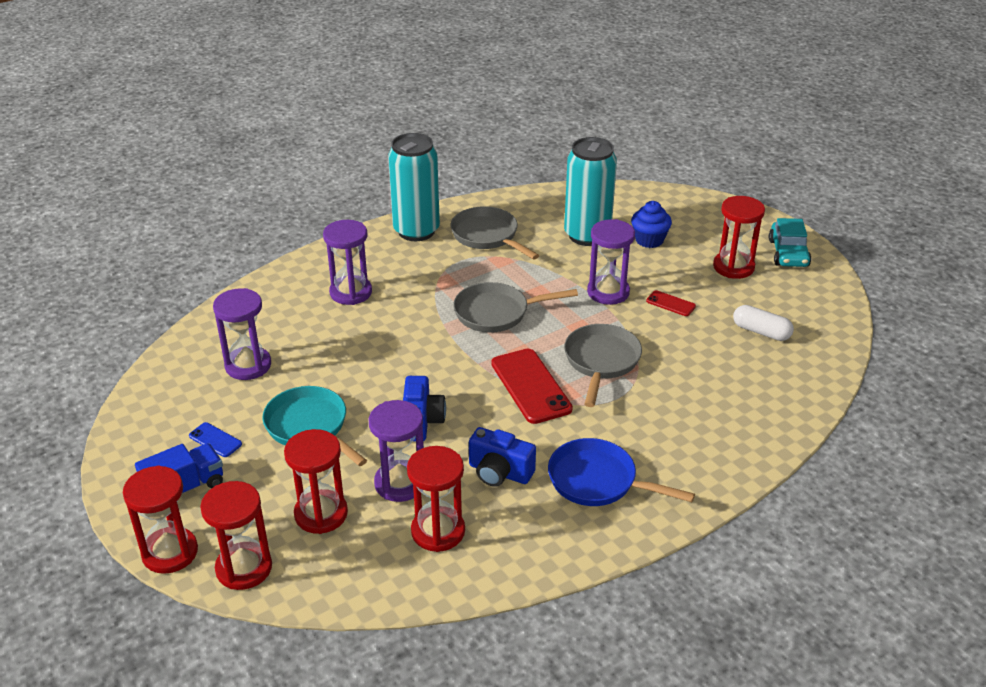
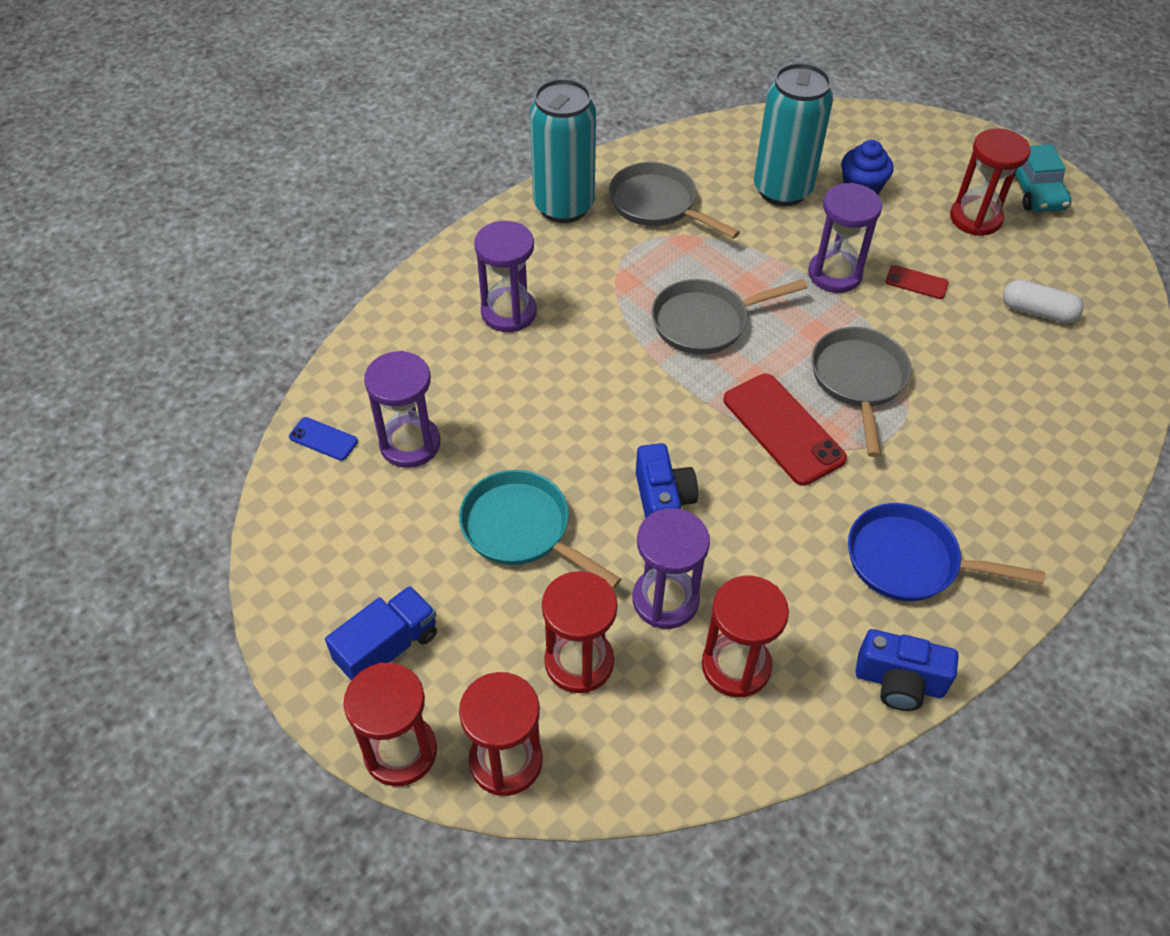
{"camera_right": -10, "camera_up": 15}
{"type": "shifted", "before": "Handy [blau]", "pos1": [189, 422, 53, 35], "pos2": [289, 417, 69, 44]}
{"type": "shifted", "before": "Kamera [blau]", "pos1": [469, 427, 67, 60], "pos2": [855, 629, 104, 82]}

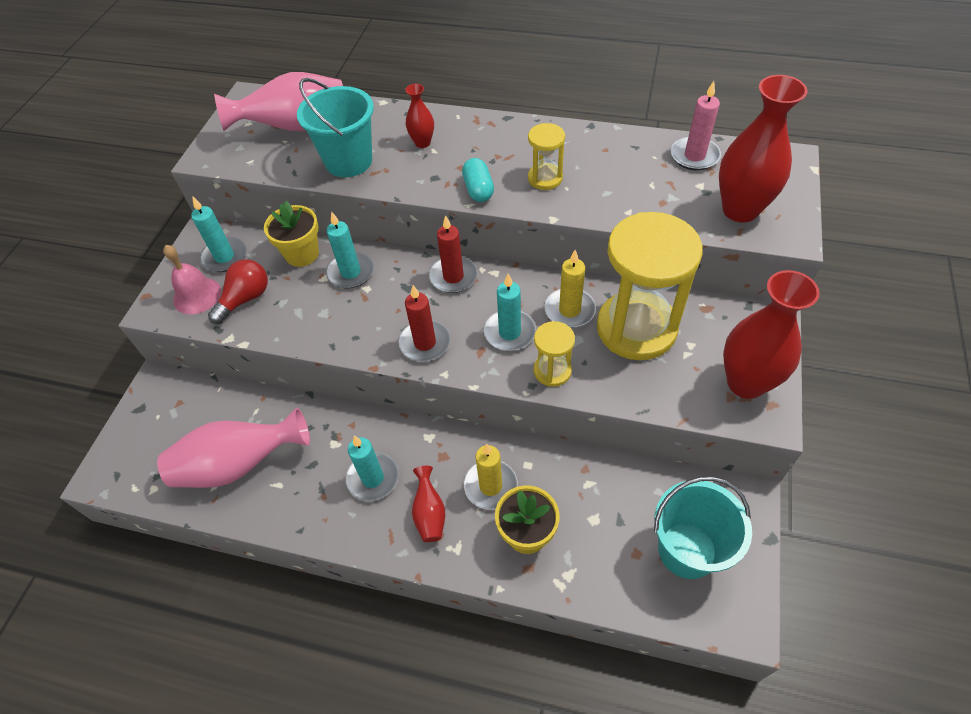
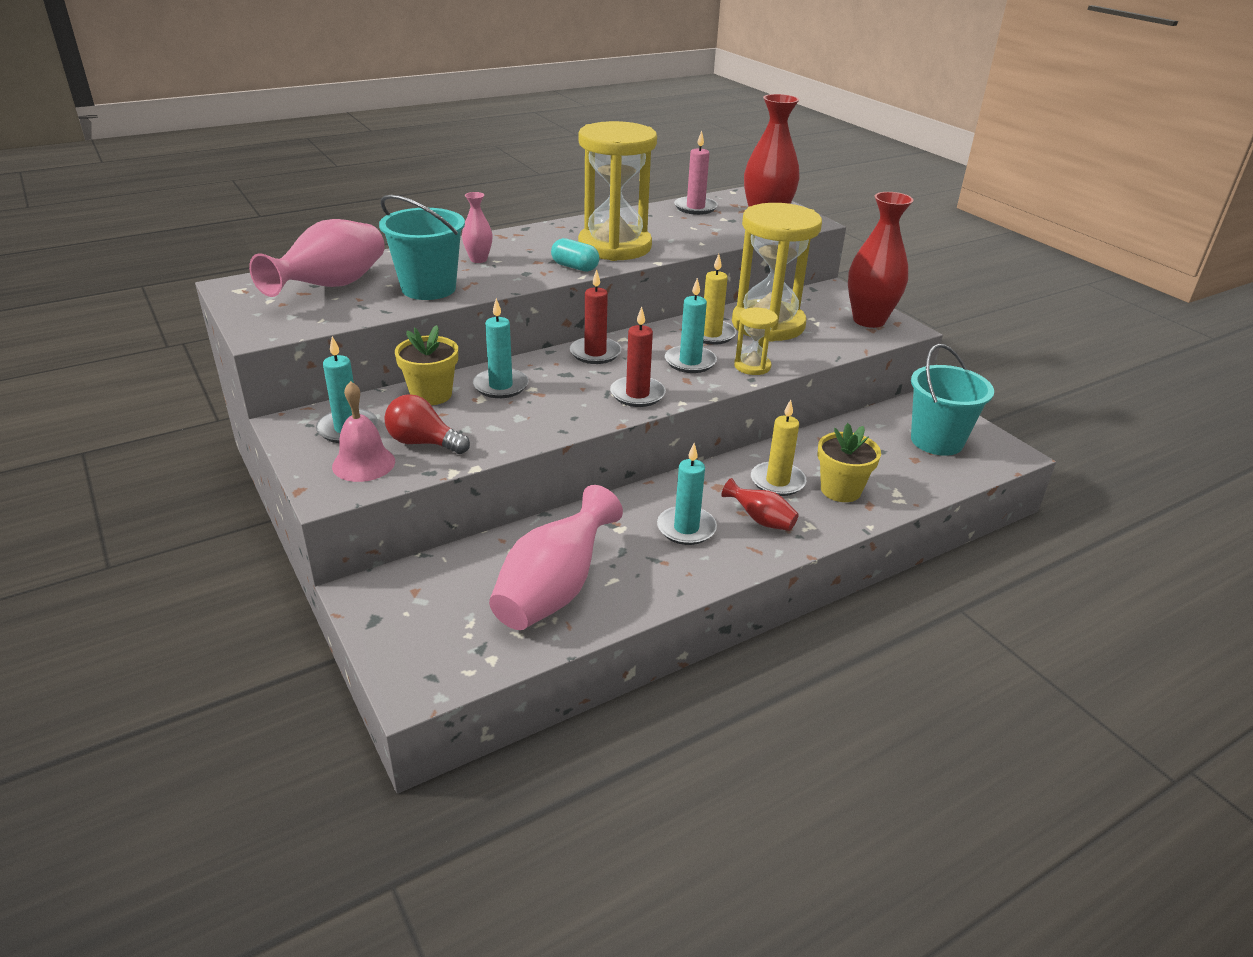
{"camera_right": -50, "camera_up": -20}
{"type": "repainted", "before": "Vase [rot]", "after": "Vase [rosa]", "pos1": [406, 84, 28, 64], "pos2": [462, 192, 31, 71]}
{"type": "scaled", "before": "Sanduhr [gelb]", "pos1": [528, 123, 37, 67], "pos2": [578, 121, 79, 140], "scale": 2.17}
{"type": "rotated", "before": "Glühbirne [rot]", "pos1": [208, 259, 60, 65], "pos2": [384, 394, 86, 60], "turn": -60}

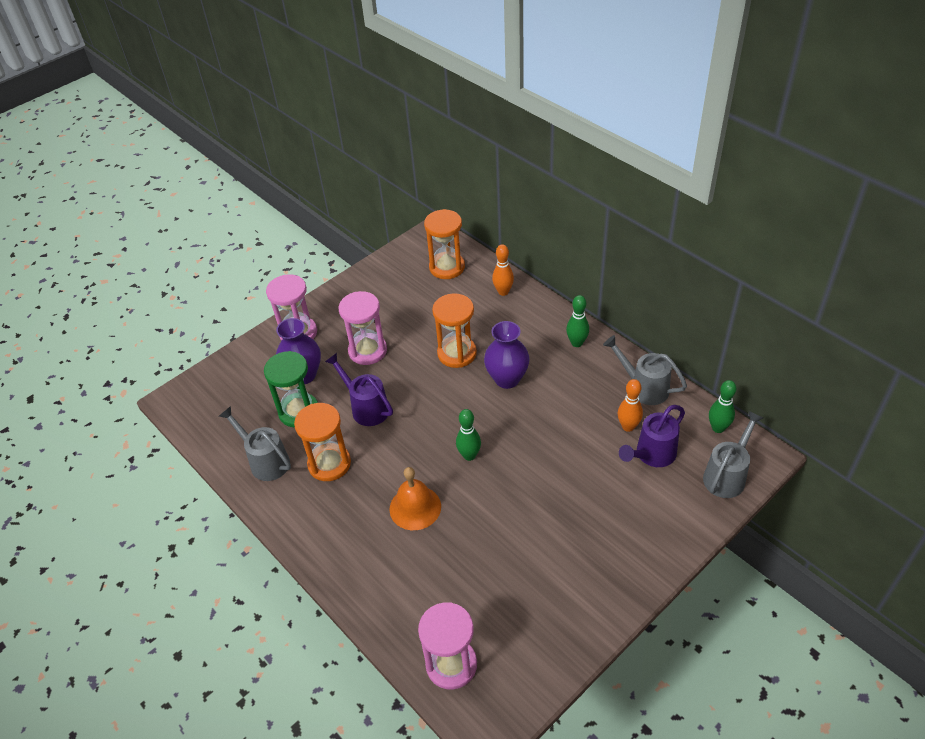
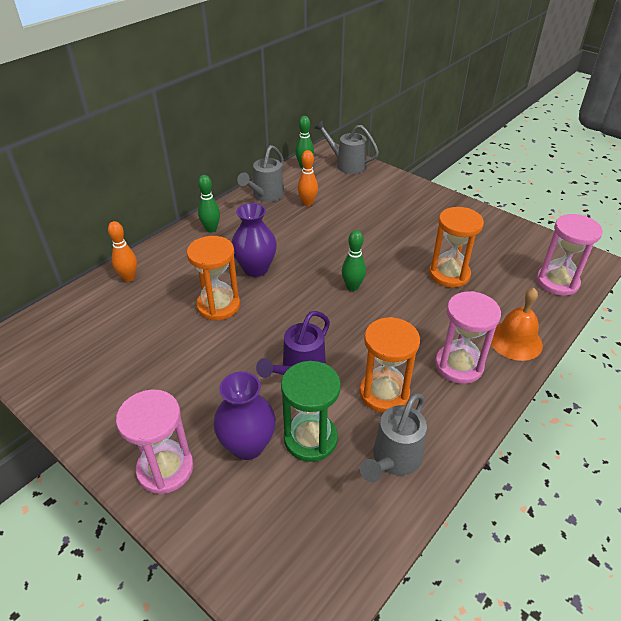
{"camera_right": -100, "camera_up": -5}
{"type": "shifted", "before": "Sanduhr [orange]", "pos1": [424, 209, 41, 70], "pos2": [429, 207, 55, 81]}
{"type": "shifted", "before": "Sanduhr [rosa]", "pos1": [339, 291, 48, 74], "pos2": [435, 291, 66, 93]}
{"type": "gone", "before": "Gießkanne [lila]", "pos1": [619, 405, 66, 62]}
{"type": "shifted", "before": "Glocke [orange]", "pos1": [389, 467, 52, 63], "pos2": [491, 288, 52, 73]}

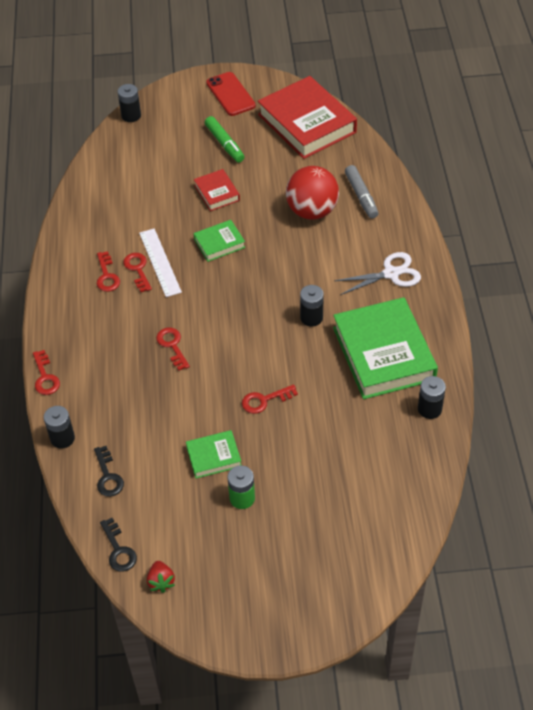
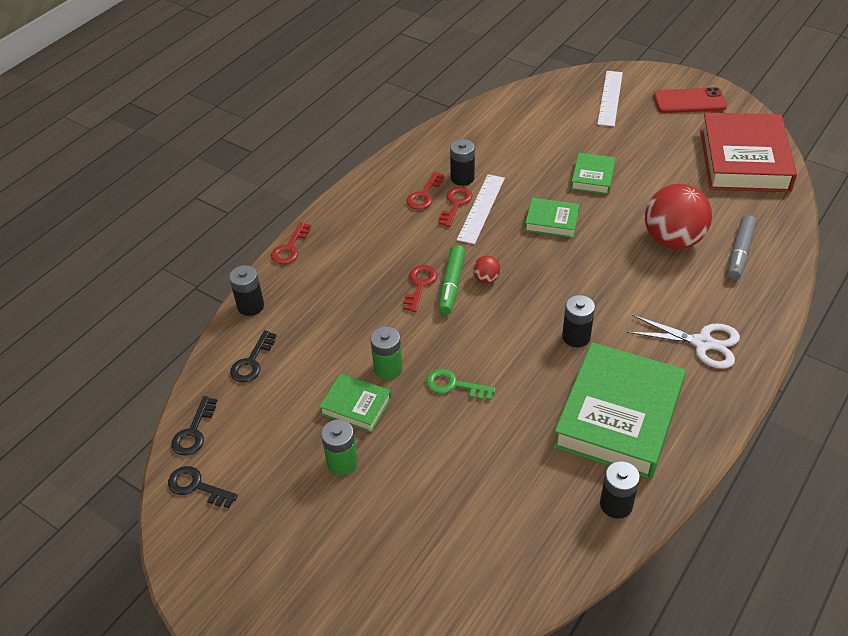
{"camera_right": 40, "camera_up": -5}
{"type": "rotated", "before": "Handy [rot]", "pos1": [206, 72, 50, 44], "pos2": [654, 87, 73, 26], "turn": 75}
{"type": "shifted", "before": "Batterie [schwarz]", "pos1": [117, 84, 24, 38], "pos2": [450, 139, 25, 47]}
{"type": "shifted", "before": "Filzstift [grün]", "pos1": [205, 116, 39, 47], "pos2": [438, 245, 27, 70]}
{"type": "repainted", "before": "Buch [rot]", "after": "Buch [grün]", "pos1": [194, 169, 46, 42], "pos2": [571, 153, 45, 42]}
{"type": "repainted", "before": "Schlüssel [rot]", "after": "Schlüssel [grün]", "pos1": [242, 384, 56, 30], "pos2": [426, 369, 70, 31]}
{"type": "swapped", "before": "Erdbeere [rot]", "after": "Schlüssel [schwarz]", "pos1": [147, 561, 28, 32], "pos2": [168, 466, 70, 42]}
{"type": "new", "after": "Lineal [weiß]", "pos2": [597, 71, 26, 56]}
{"type": "new", "after": "Ball [rot]", "pos2": [473, 256, 28, 27]}
{"type": "new", "after": "Batterie [grün]", "pos2": [370, 326, 33, 53]}

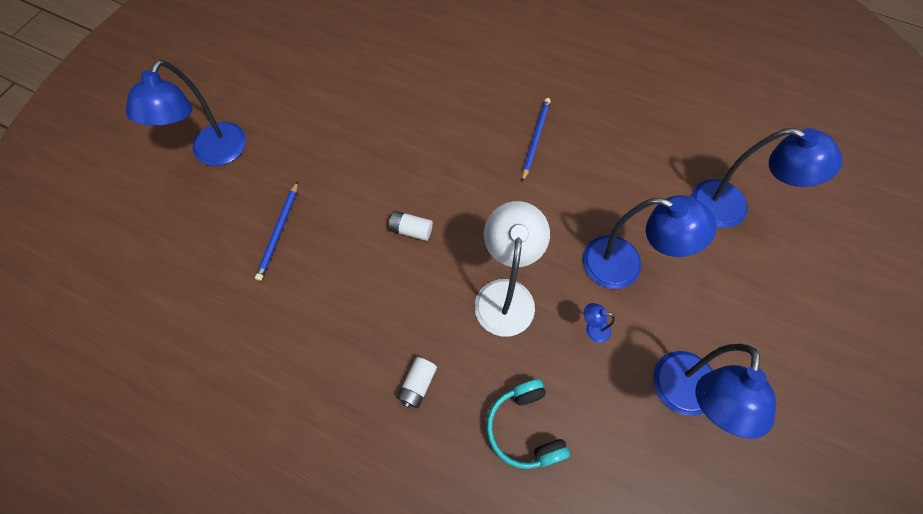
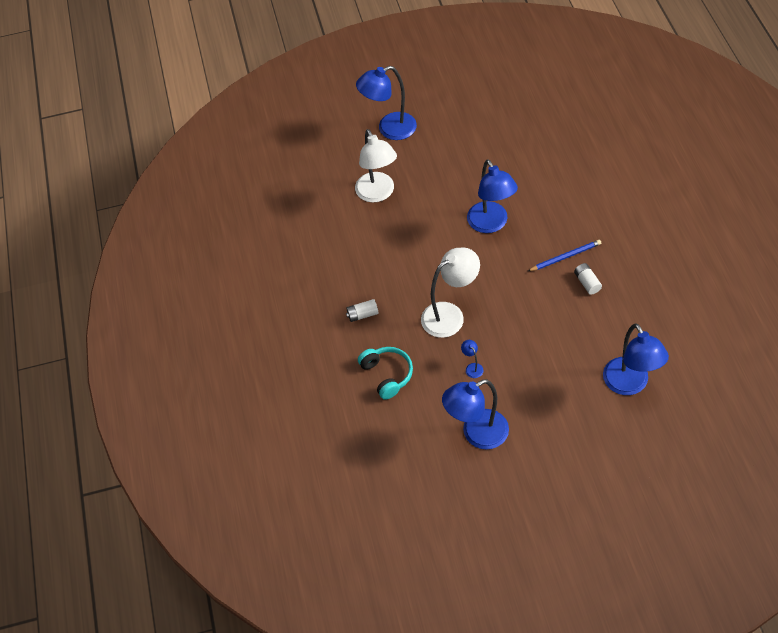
{"camera_right": 55, "camera_up": -10}
{"type": "swapped", "before": "Bleistift [blau]", "after": "Lampe [weiß]", "pos1": [255, 181, 43, 100], "pos2": [355, 129, 42, 73]}
{"type": "shifted", "before": "Lampe [blau]", "pos1": [583, 195, 134, 94], "pos2": [467, 160, 51, 73]}
{"type": "shifted", "before": "Batterie [weiß]", "pos1": [389, 211, 44, 30], "pos2": [574, 263, 28, 32]}
{"type": "rotated", "before": "Kopfhörer [türkis]", "pos1": [486, 379, 84, 90], "pos2": [358, 347, 55, 53], "turn": 120}

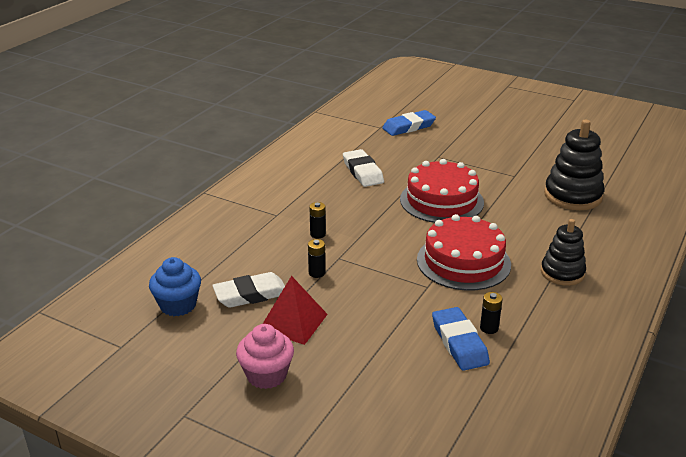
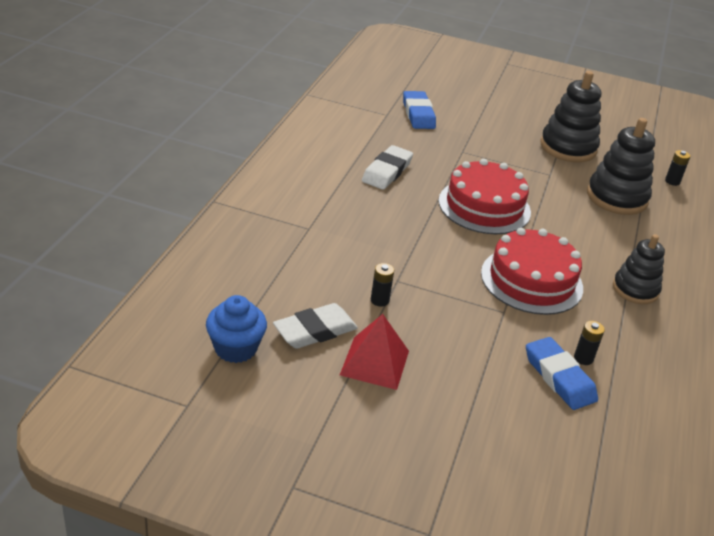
{"camera_right": -15, "camera_up": 5}
{"type": "rotated", "before": "Radiergummi [blau]", "pos1": [382, 110, 54, 26], "pos2": [403, 91, 33, 38], "turn": -60}
{"type": "rotated", "before": "Radiergummi [weiß]", "pos1": [343, 149, 41, 38], "pos2": [362, 145, 51, 45], "turn": 60}
{"type": "shifted", "before": "Batterie [schwarz]", "pos1": [310, 202, 16, 36], "pos2": [665, 150, 25, 36]}
{"type": "gone", "before": "Muffin [rosa]", "pos1": [236, 324, 58, 65]}
{"type": "new", "after": "Stapelspielzeug [schwarz]", "pos2": [540, 71, 61, 91]}

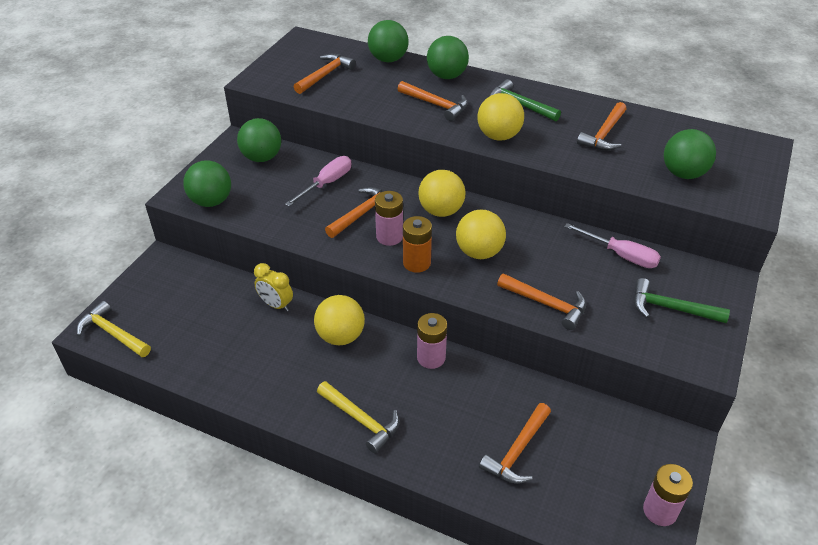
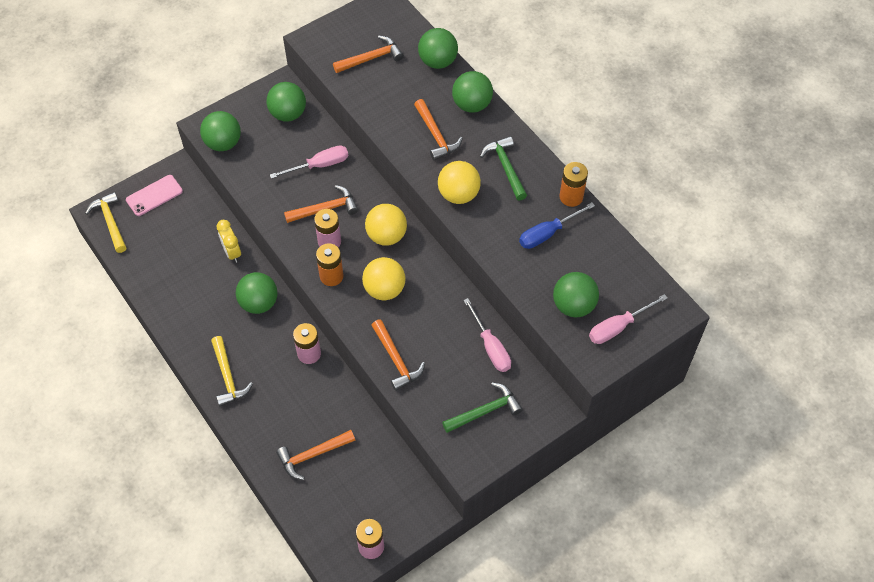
{"camera_right": 30, "camera_up": 15}
{"type": "swapped", "before": "Hammer [orange]", "after": "Schraubenzieher [blau]", "pos1": [577, 102, 50, 49], "pos2": [519, 203, 76, 46]}
{"type": "rotated", "before": "Hammer [grün]", "pos1": [634, 278, 96, 45], "pos2": [442, 383, 81, 50], "turn": 105}
{"type": "repainted", "before": "Ball [gelb]", "after": "Ball [grün]", "pos1": [314, 295, 51, 50], "pos2": [236, 272, 42, 42]}
{"type": "new", "after": "Batterie [orange]", "pos2": [559, 162, 29, 45]}
{"type": "new", "after": "Handy [rosa]", "pos2": [126, 175, 57, 41]}
{"type": "new", "after": "Schraubenzieher [rosa]", "pos2": [589, 294, 79, 50]}

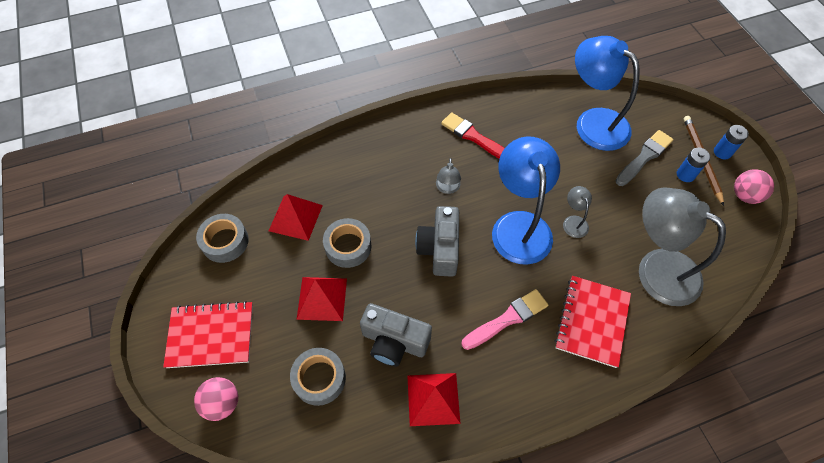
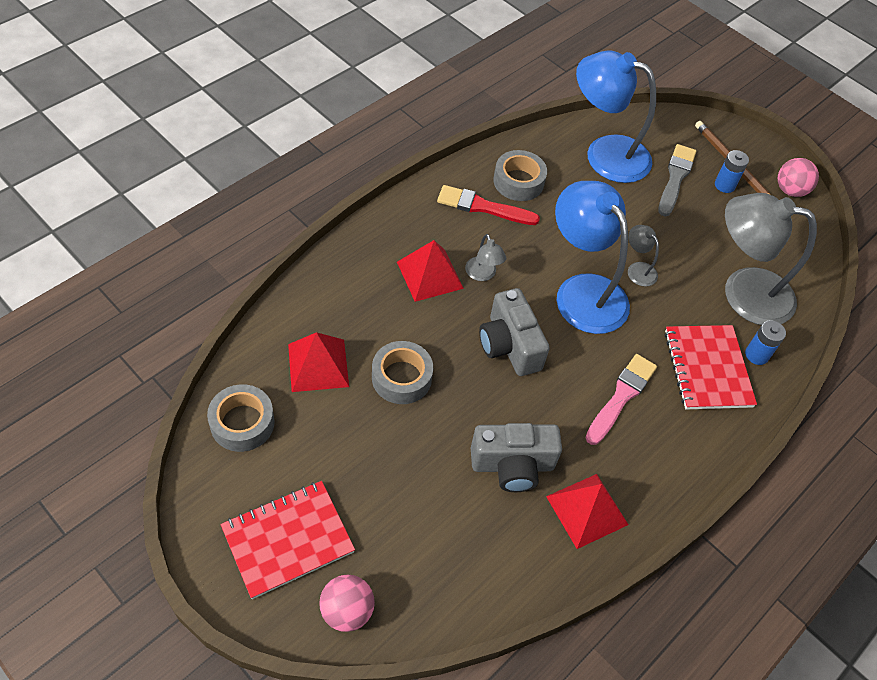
{"camera_right": -30, "camera_up": -5}
{"type": "shifted", "before": "Batterie [blau]", "pos1": [714, 125, 35, 34], "pos2": [745, 320, 41, 45]}
{"type": "shifted", "before": "Pyramide [rot]", "pos1": [296, 277, 51, 44], "pos2": [397, 240, 67, 62]}
{"type": "shifted", "before": "Klebeband [grau]", "pos1": [290, 348, 56, 58], "pos2": [493, 150, 54, 51]}

